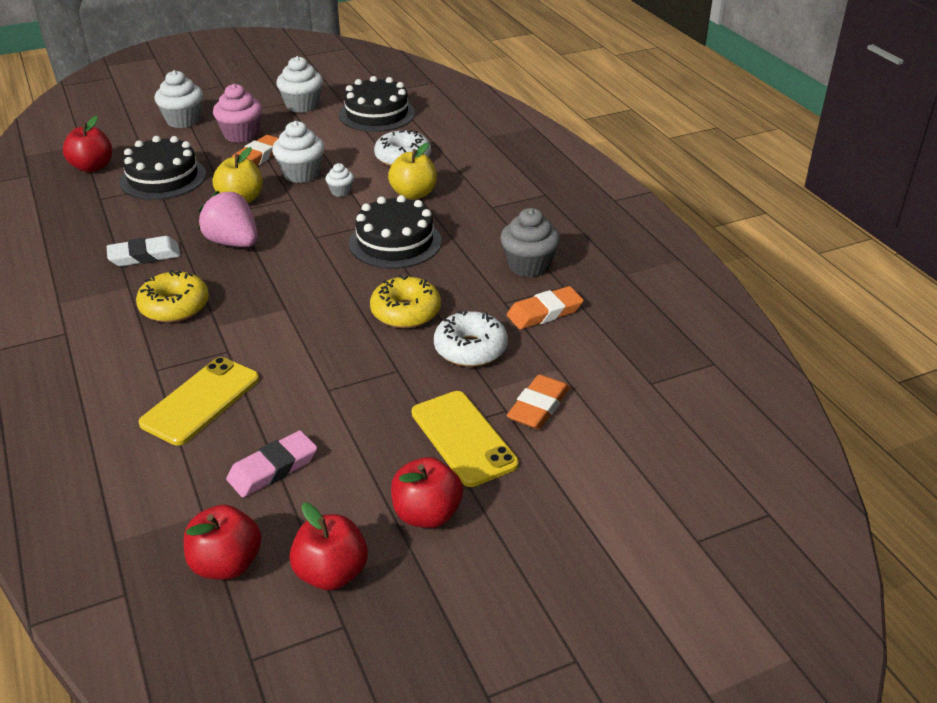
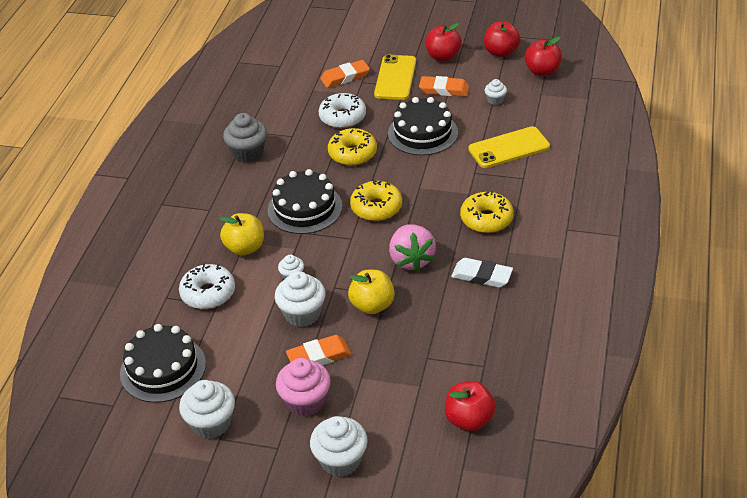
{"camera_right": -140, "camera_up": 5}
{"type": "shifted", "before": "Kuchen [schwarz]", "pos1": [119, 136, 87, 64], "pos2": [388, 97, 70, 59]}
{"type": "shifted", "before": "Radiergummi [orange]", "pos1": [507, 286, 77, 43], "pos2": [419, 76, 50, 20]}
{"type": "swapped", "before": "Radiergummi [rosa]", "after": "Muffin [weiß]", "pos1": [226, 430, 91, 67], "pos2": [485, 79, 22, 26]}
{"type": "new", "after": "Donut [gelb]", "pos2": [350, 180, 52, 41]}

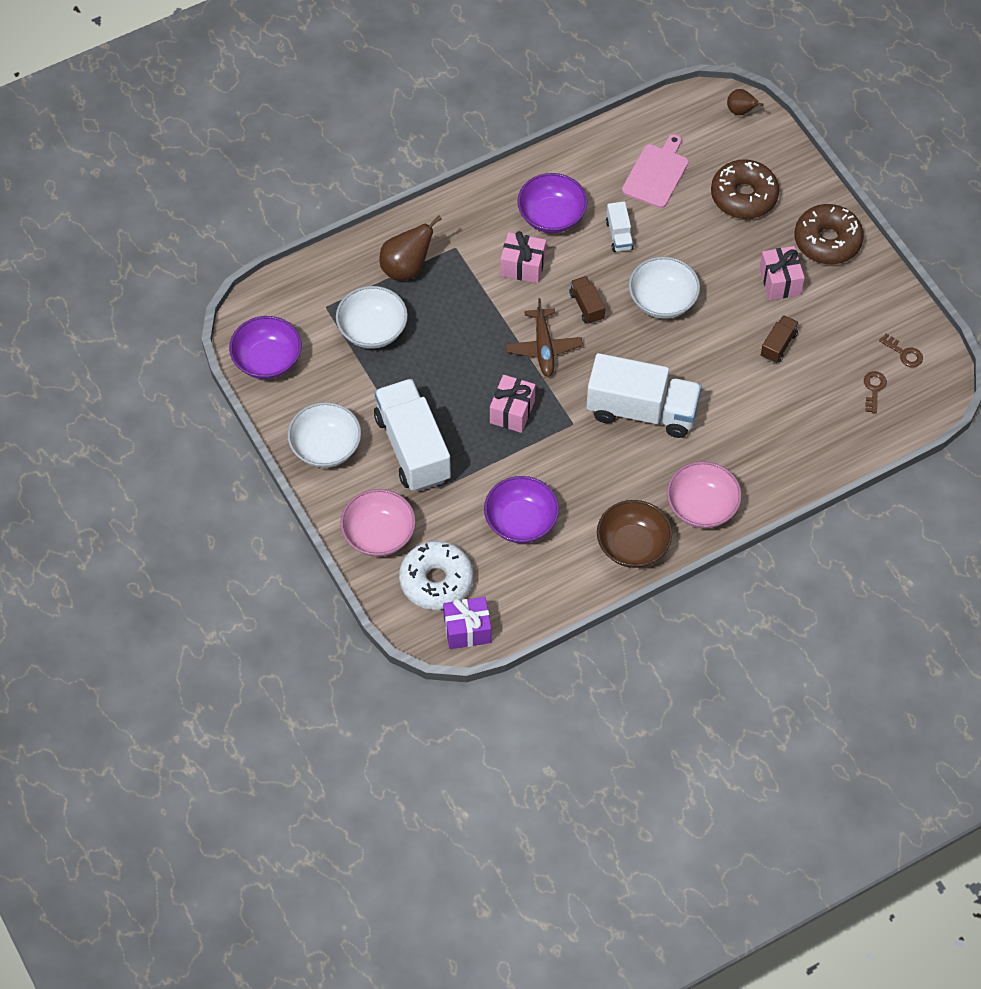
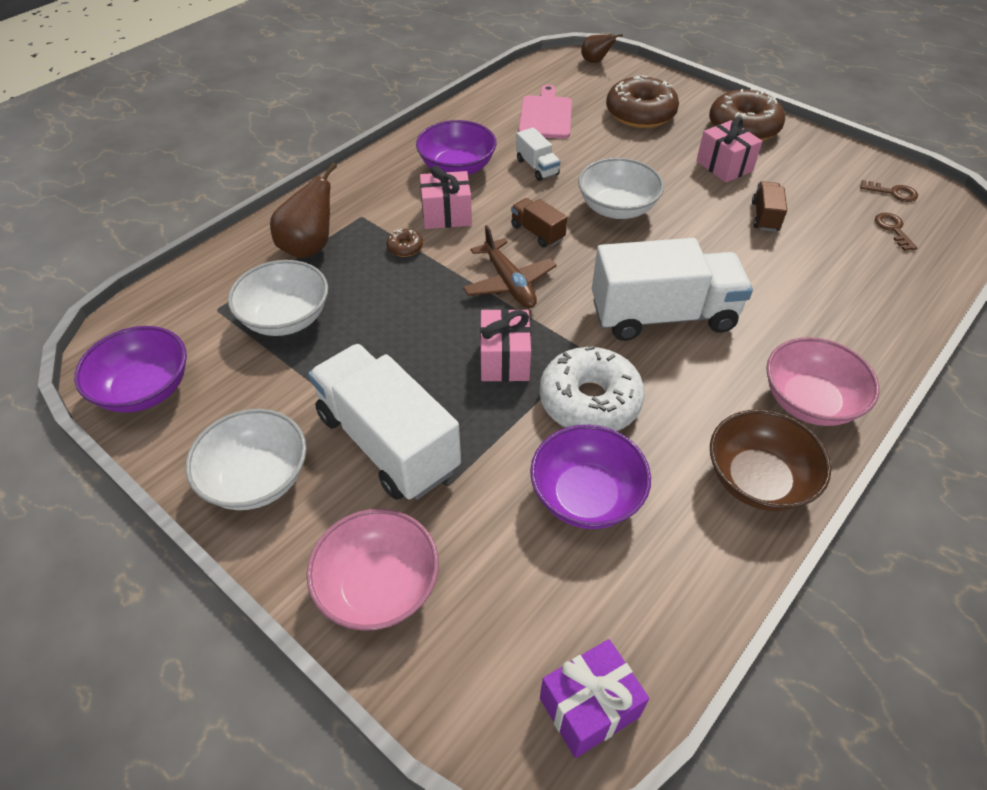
{"camera_right": -20, "camera_up": -10}
{"type": "shifted", "before": "Donut [weiß]", "pos1": [399, 541, 74, 69], "pos2": [539, 346, 106, 85]}
{"type": "new", "after": "Donut [braun]", "pos2": [386, 229, 37, 28]}

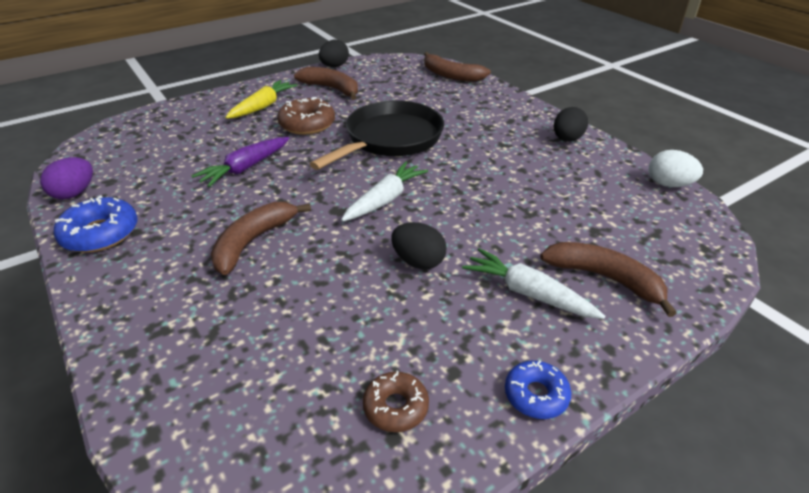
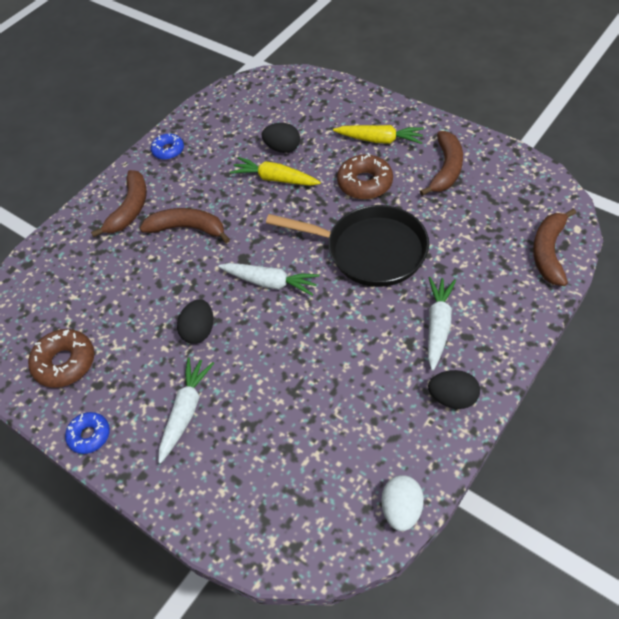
{"camera_right": 75, "camera_up": 15}
{"type": "shifted", "before": "Ei [schwarz]", "pos1": [319, 40, 30, 27], "pos2": [262, 123, 38, 30]}
{"type": "repainted", "before": "Karotte [lila]", "after": "Karotte [gelb]", "pos1": [192, 137, 97, 50], "pos2": [230, 157, 91, 29]}
{"type": "gone", "before": "Ei [lila]", "pos1": [40, 157, 53, 43]}
{"type": "scaled", "before": "Donut [blau]", "pos1": [54, 195, 84, 58], "pos2": [151, 134, 33, 26], "scale": 0.63}
{"type": "shifted", "before": "Banane [braun]", "pos1": [540, 242, 136, 75], "pos2": [91, 170, 56, 67]}
{"type": "scaled", "before": "Donut [braun]", "pos1": [363, 371, 66, 61], "pos2": [28, 329, 66, 59], "scale": 1.57}
{"type": "new", "after": "Karotte [weiß]", "pos2": [428, 277, 28, 94]}

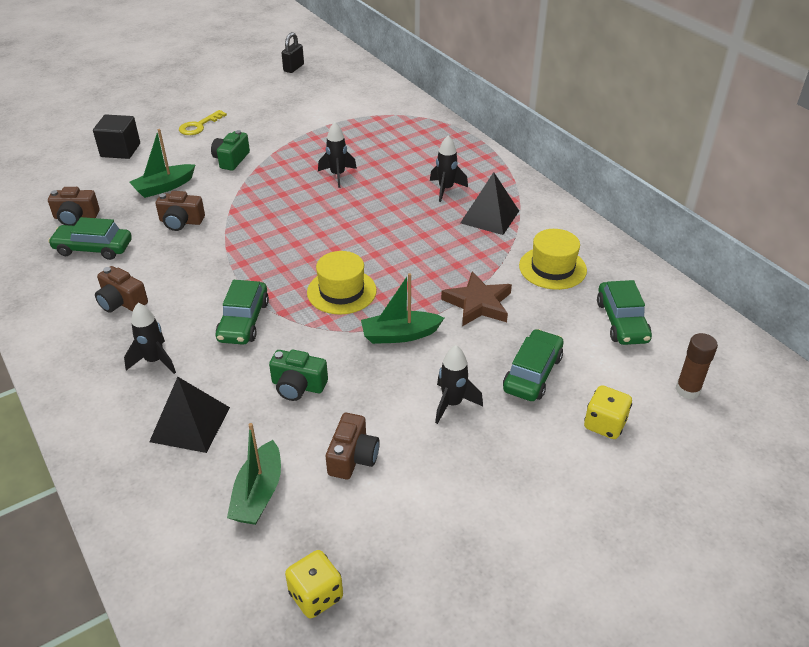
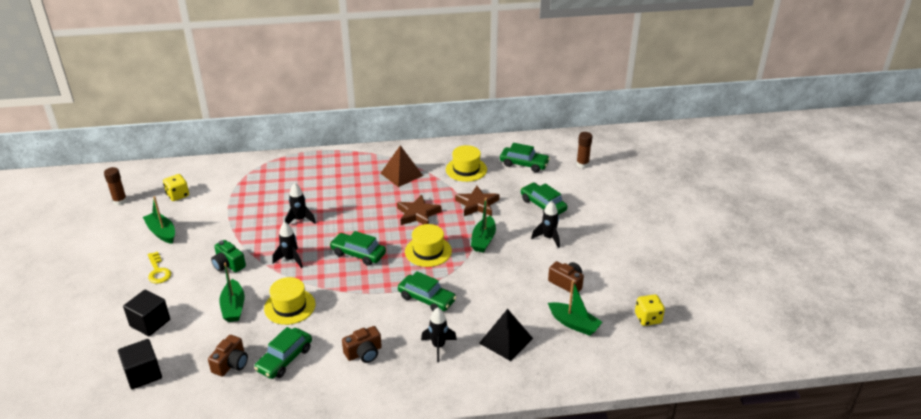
{"camera_right": -65, "camera_up": -5}
{"type": "swapped", "before": "Vorhängeschloss [schwarz]", "after": "Klebestift [braun]", "pos1": [282, 32, 22, 41], "pos2": [104, 167, 23, 39]}
{"type": "shifted", "before": "Rakete [schwarz]", "pos1": [430, 135, 38, 67], "pos2": [272, 222, 31, 46]}
{"type": "repainted", "before": "Pyramide [schwarz]", "after": "Pyramide [braun]", "pos1": [460, 172, 59, 63], "pos2": [381, 145, 42, 42]}
{"type": "swapped", "before": "Kamera [braun]", "after": "Hut [gelb]", "pos1": [156, 191, 49, 40], "pos2": [264, 277, 51, 48]}
{"type": "gone", "before": "Kamera [grün]", "pos1": [269, 350, 59, 51]}
{"type": "shifted", "before": "Spielwürfel [gelb]", "pos1": [584, 385, 48, 54], "pos2": [163, 174, 26, 27]}
{"type": "new", "after": "Stern [braun]", "pos2": [397, 195, 44, 30]}
{"type": "new", "after": "Boot [grün]", "pos2": [143, 196, 32, 48]}
{"type": "new", "after": "Auto [grün]", "pos2": [330, 231, 56, 35]}
{"type": "new", "after": "Kubus [schwarz]", "pos2": [118, 339, 44, 50]}

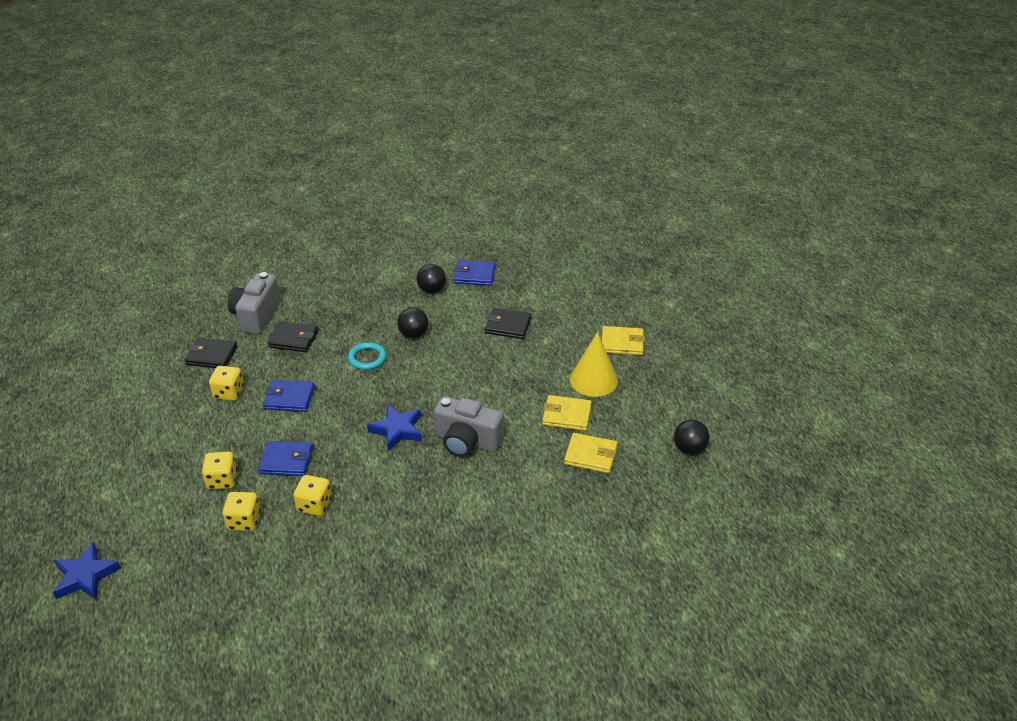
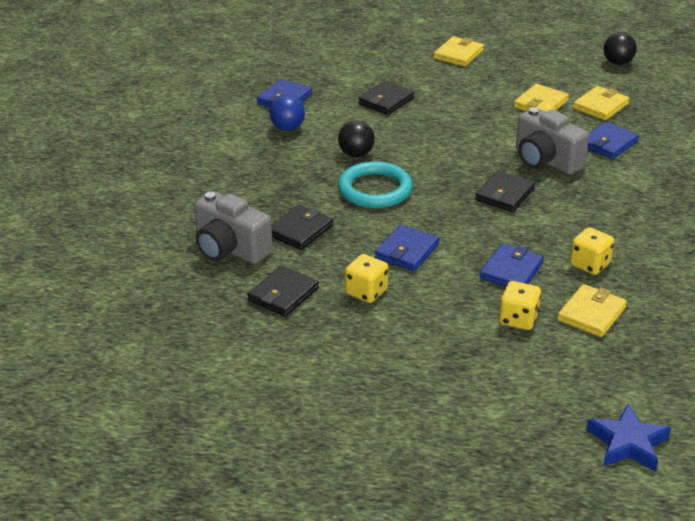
{"camera_right": -65, "camera_up": -5}
{"type": "repainted", "before": "Ball [schwarz]", "after": "Ball [blau]", "pos1": [417, 264, 29, 29], "pos2": [269, 95, 36, 36]}
{"type": "gone", "before": "Kegel [gelb]", "pos1": [570, 332, 48, 65]}
{"type": "scaled", "before": "Ring [türkis]", "pos1": [348, 342, 38, 28], "pos2": [338, 161, 74, 47], "scale": 1.61}
{"type": "rotated", "before": "Kamera [grau]", "pos1": [434, 396, 70, 61], "pos2": [516, 107, 73, 68], "turn": 90}
{"type": "swapped", "before": "Stern [blau]", "after": "Geldbörse [schwarz]", "pos1": [367, 404, 55, 47], "pos2": [475, 171, 60, 41]}
{"type": "swapped", "before": "Spielwürfel [gelb]", "after": "Geldbörse [gelb]", "pos1": [223, 492, 38, 39], "pos2": [557, 284, 70, 53]}
{"type": "new", "after": "Geldbörse [blau]", "pos2": [588, 122, 51, 37]}

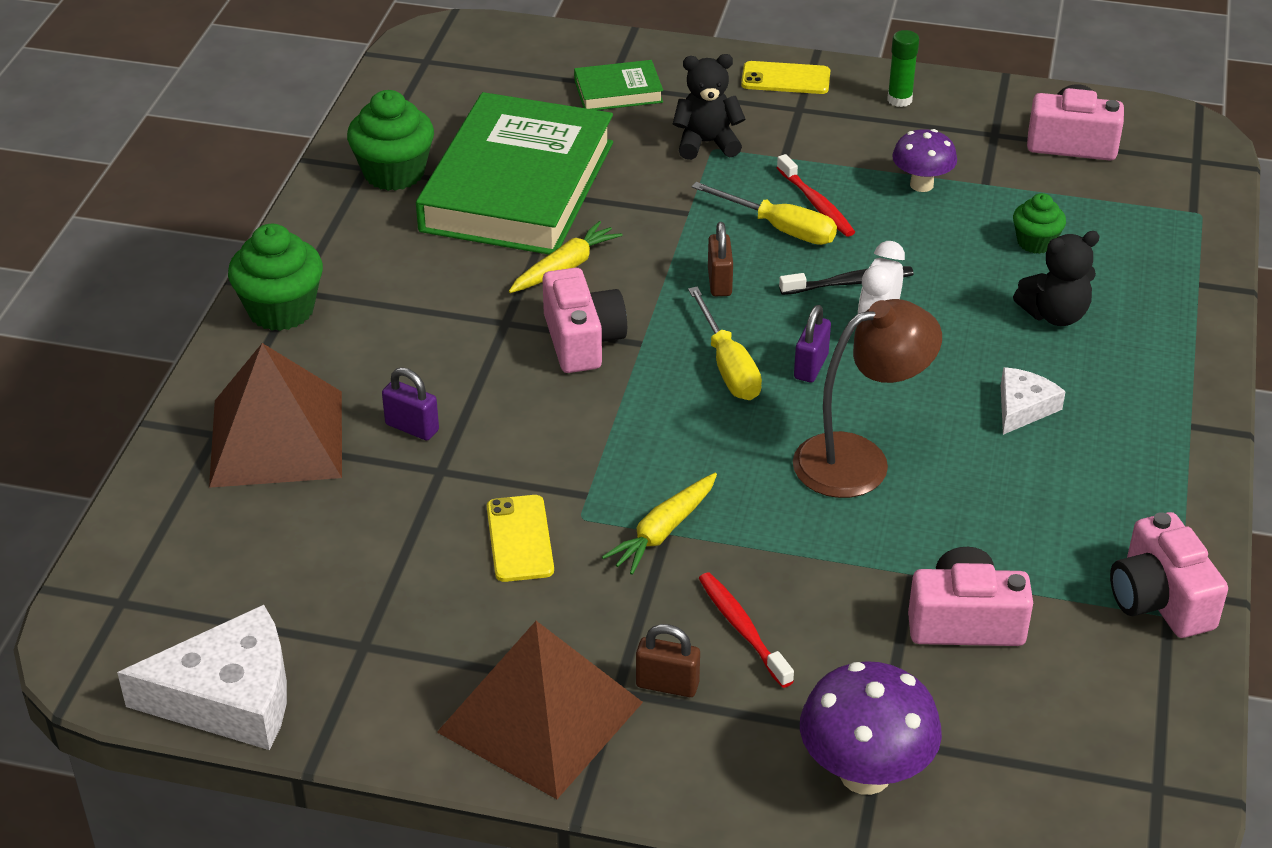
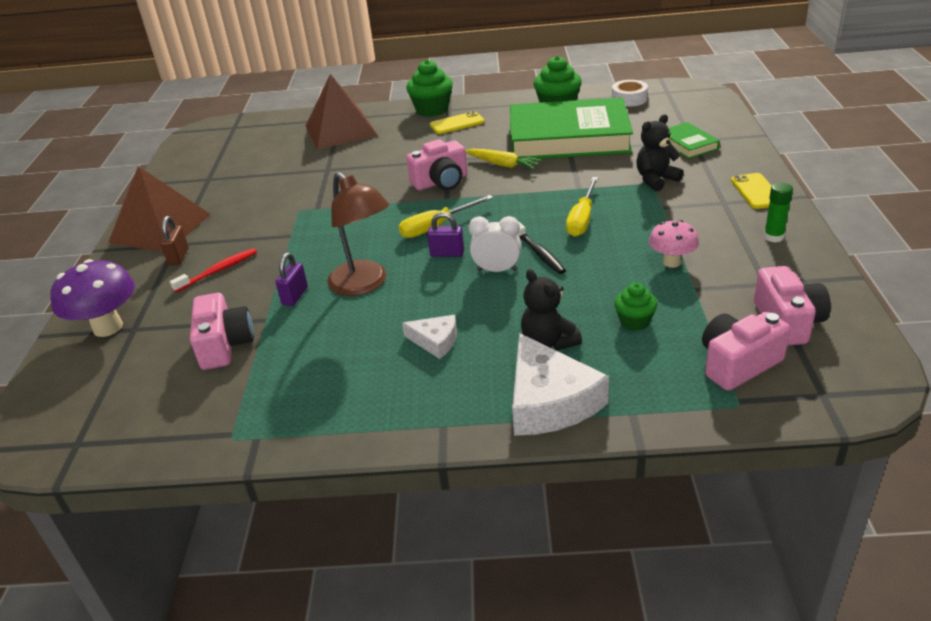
{"camera_right": 80, "camera_up": -5}
{"type": "rotated", "before": "Teddybär [schwarz]", "pos1": [673, 54, 72, 106], "pos2": [636, 114, 48, 78], "turn": -105}
{"type": "repainted", "before": "Pilz [lila]", "after": "Pilz [rosa]", "pos1": [892, 129, 65, 63], "pos2": [649, 220, 50, 48]}
{"type": "gone", "before": "Zahnbürste [rot]", "pos1": [777, 154, 78, 83]}
{"type": "gone", "before": "Vorhängeschloss [braun]", "pos1": [708, 222, 25, 74]}
{"type": "shifted", "before": "Vorhängeschloss [lila]", "pos1": [382, 367, 57, 74], "pos2": [276, 253, 32, 53]}
{"type": "gone", "before": "Karotte [gelb]", "pos1": [602, 473, 115, 102]}
{"type": "shifted", "before": "Handy [gelb]", "pos1": [487, 495, 67, 87], "pos2": [430, 111, 55, 23]}
{"type": "shifted", "before": "Kamera [rosa]", "pos1": [1110, 512, 118, 126], "pos2": [702, 312, 88, 79]}
{"type": "shifted", "before": "Käse [weiß]", "pos1": [117, 605, 170, 145], "pos2": [512, 333, 97, 103]}
{"type": "new", "after": "Klebeband [weiß]", "pos2": [612, 80, 36, 27]}

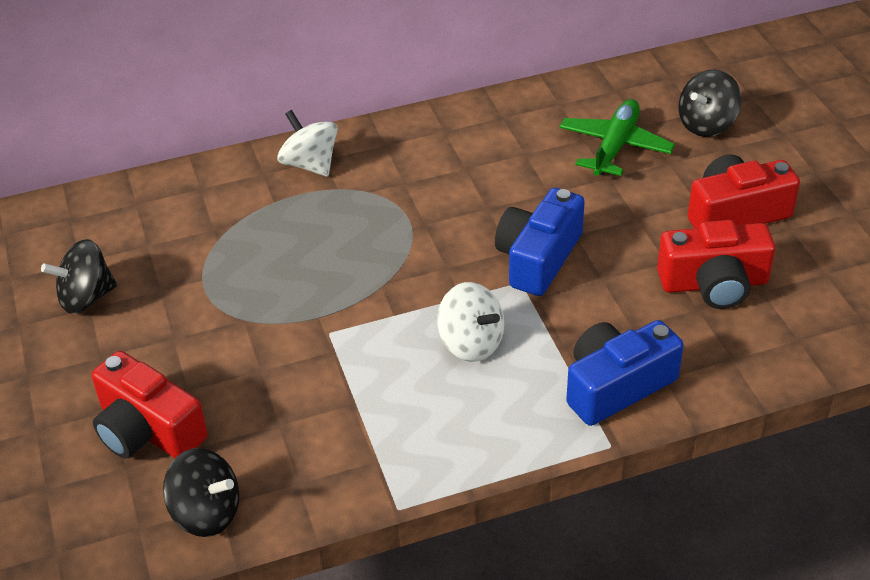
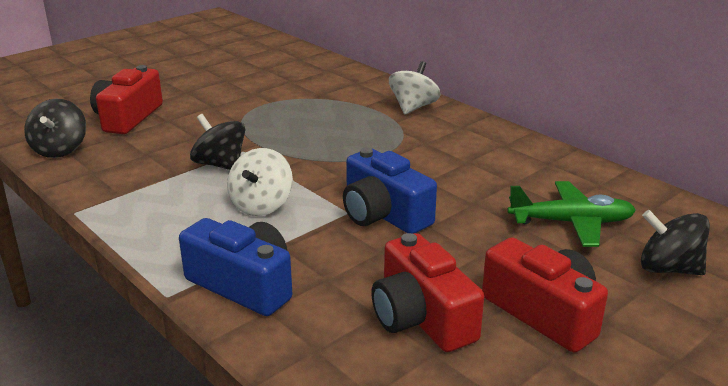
{"camera_right": 65, "camera_up": -15}
{"type": "rotated", "before": "Kamera [blau]", "pos1": [495, 188, 90, 108], "pos2": [343, 148, 94, 86], "turn": -135}
{"type": "shifted", "before": "Kreisel [schwarz]", "pos1": [41, 239, 76, 75], "pos2": [190, 114, 55, 56]}

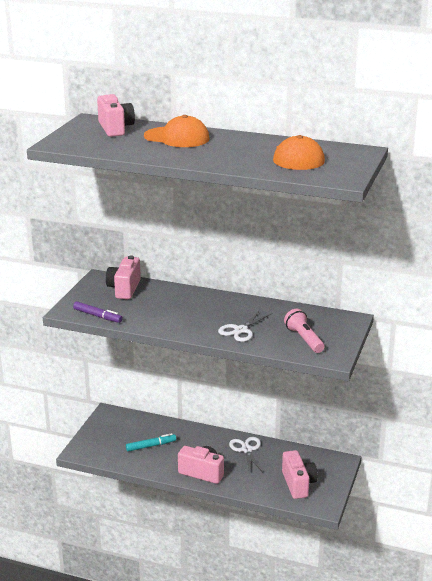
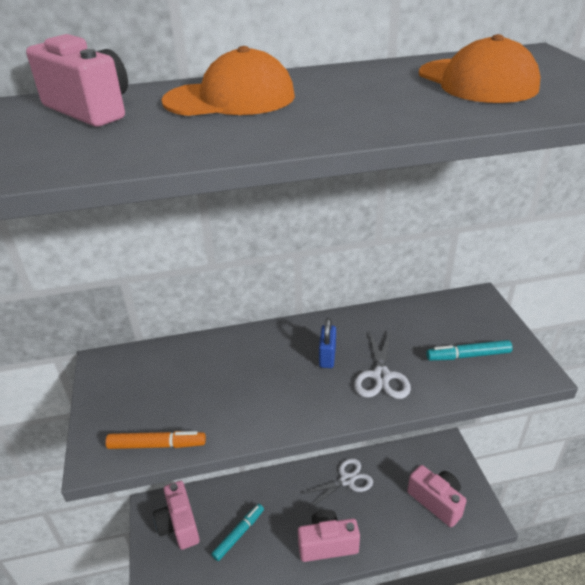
{"camera_right": -30, "camera_up": 10}
{"type": "shifted", "before": "Kamera [rosa]", "pos1": [106, 255, 35, 44], "pos2": [153, 481, 47, 69]}
{"type": "repainted", "before": "Filzstift [lila]", "after": "Filzstift [orange]", "pos1": [73, 301, 50, 22], "pos2": [106, 431, 100, 18]}
{"type": "swapped", "before": "Taschenlampe [rosa]", "after": "Filzstift [türkis]", "pos1": [284, 309, 41, 44], "pos2": [426, 340, 87, 21]}
{"type": "rotated", "before": "Schere [weiß]", "pos1": [229, 437, 34, 38], "pos2": [300, 458, 73, 50], "turn": 105}
{"type": "new", "after": "Vorhängeschloss [blau]", "pos2": [319, 318, 17, 50]}

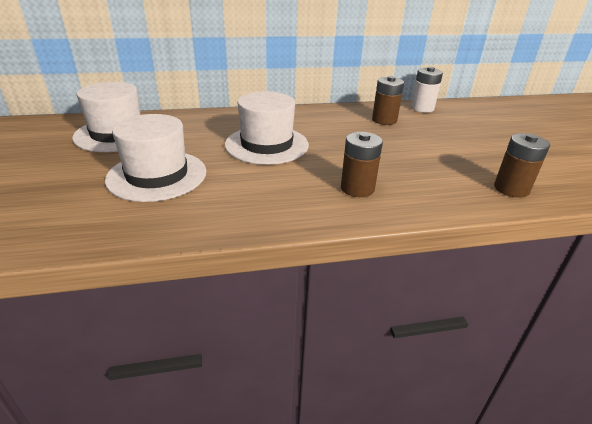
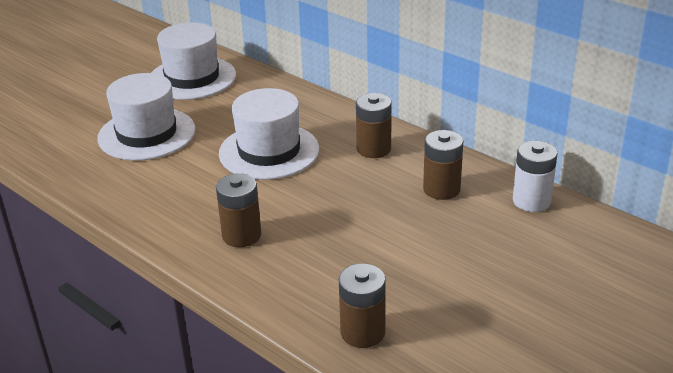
{"camera_right": 55, "camera_up": 0}
{"type": "new", "after": "Batterie [braun]", "pos2": [356, 93, 36, 65]}

